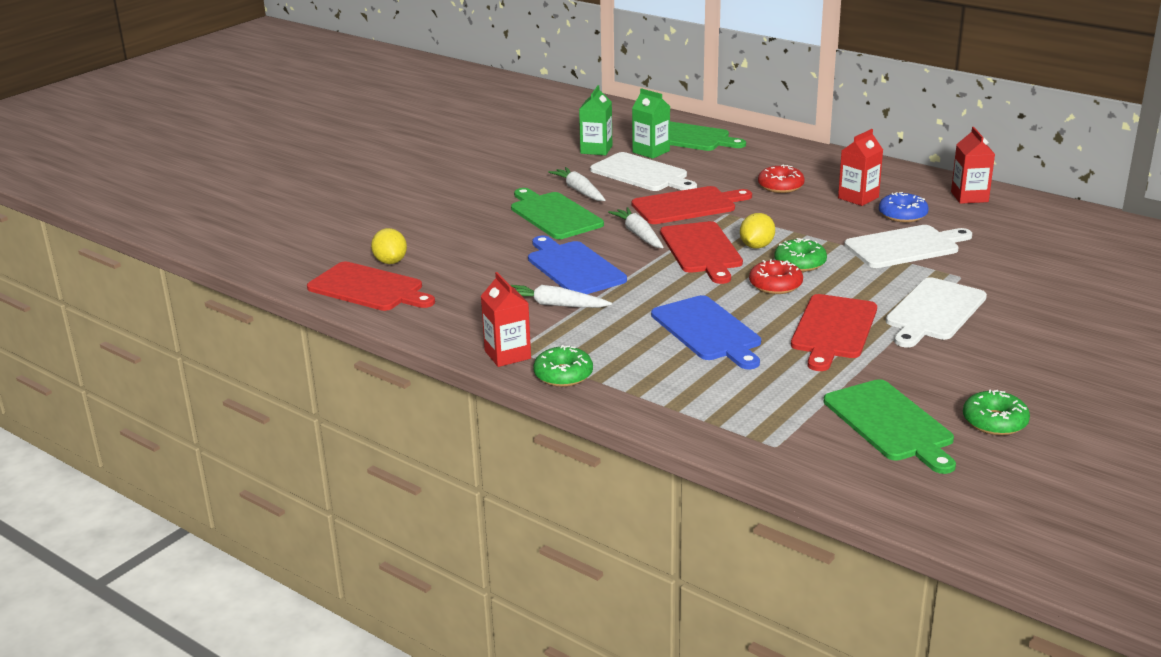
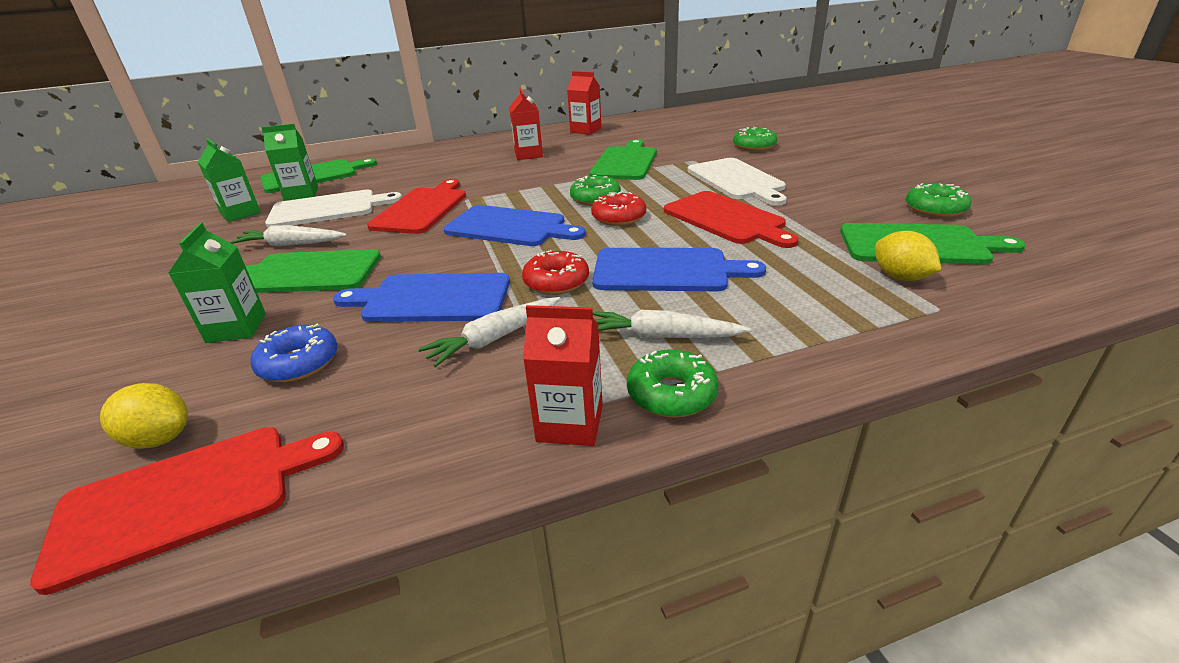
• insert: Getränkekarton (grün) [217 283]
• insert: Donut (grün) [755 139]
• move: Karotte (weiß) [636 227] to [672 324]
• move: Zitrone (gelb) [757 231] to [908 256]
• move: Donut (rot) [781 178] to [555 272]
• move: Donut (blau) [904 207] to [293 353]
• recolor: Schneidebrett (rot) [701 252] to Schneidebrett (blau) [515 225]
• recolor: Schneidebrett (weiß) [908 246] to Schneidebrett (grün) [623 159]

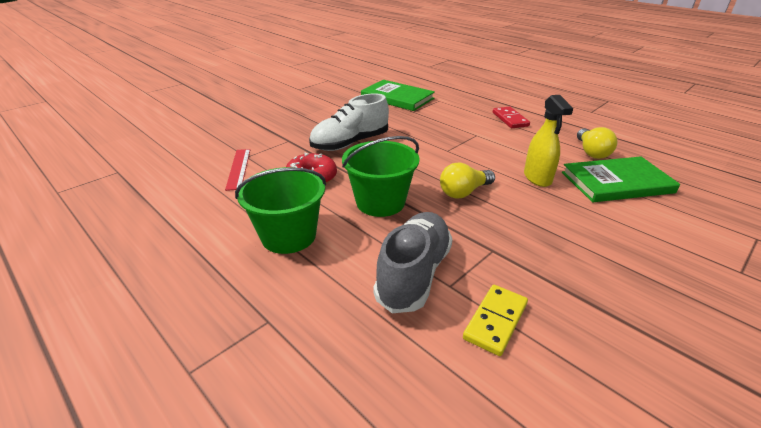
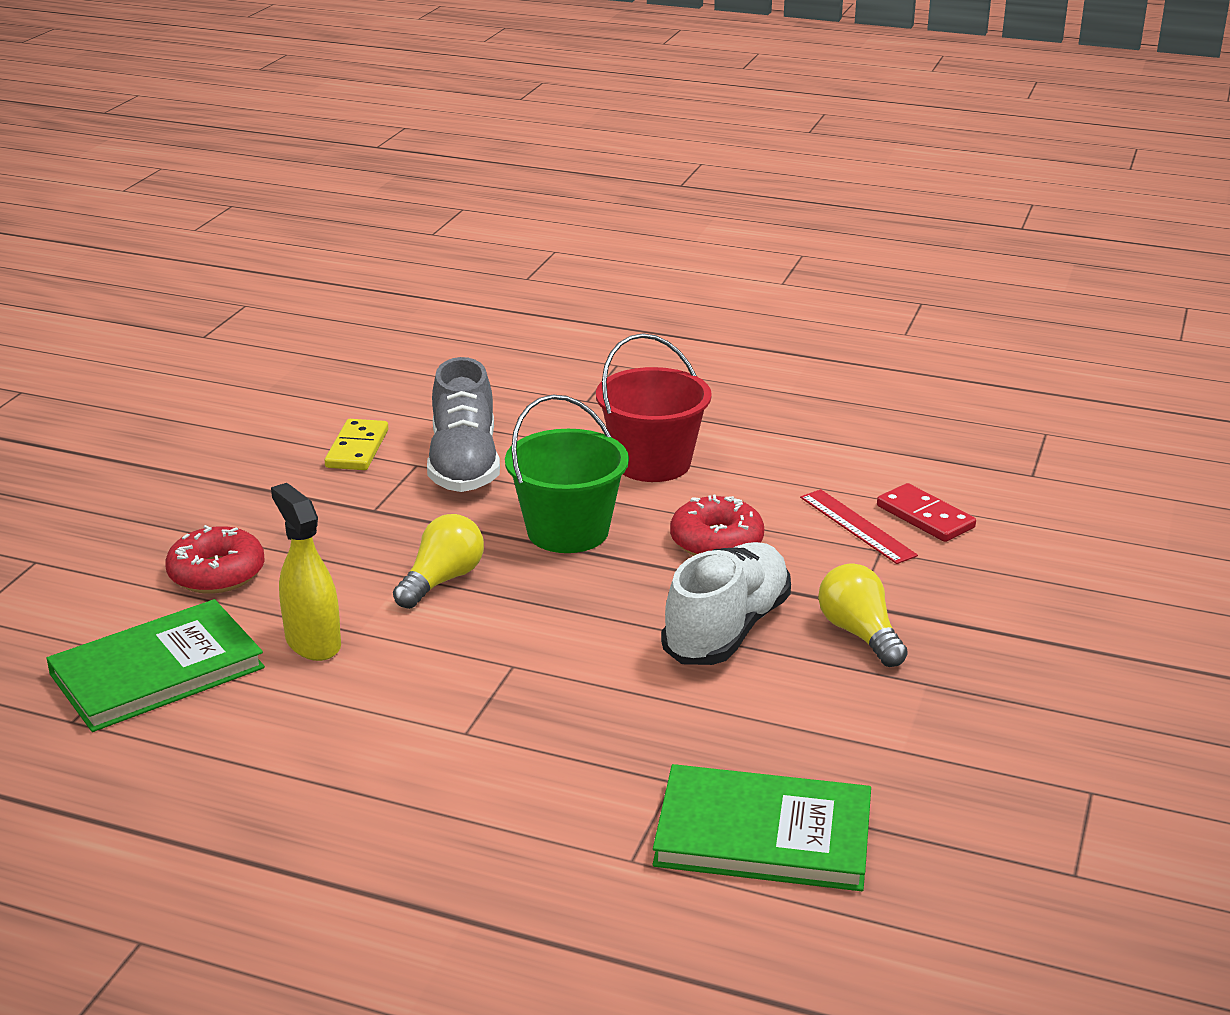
• insert: Donut (rot) [215 559]
• move: Dominostein (rot) [511 117] to [926 512]
• move: Glühbirne (gelb) [597 143] to [863 615]
• recolor: Eimer (grün) [280 210] to Eimer (rot) [654 407]

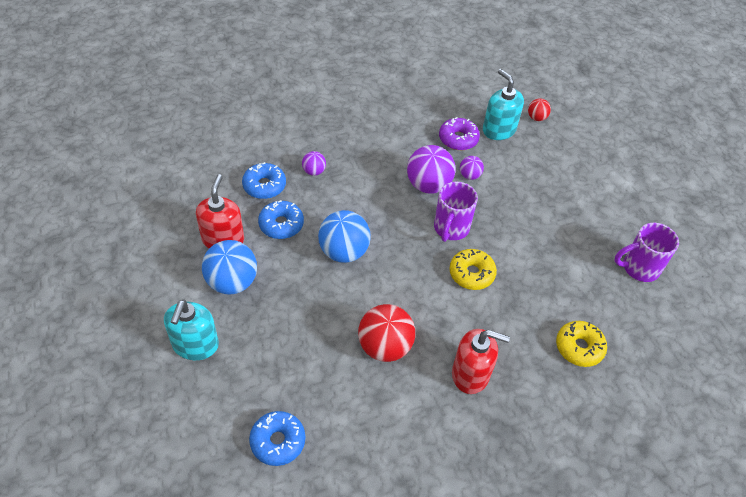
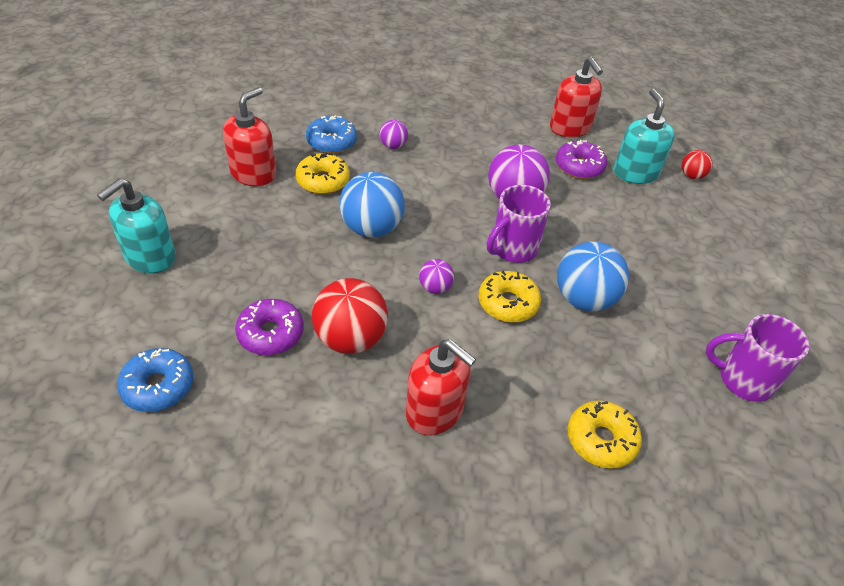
• insert: Donut (lila) [269 327]
• insert: Seifenspender (rot) [576 97]
• move: Ball (blau) [229 267] to [593 276]
• move: Ball (lila) [472 168] to [436 276]
• recolor: Donut (blau) [281 219] to Donut (gelb) [322 173]

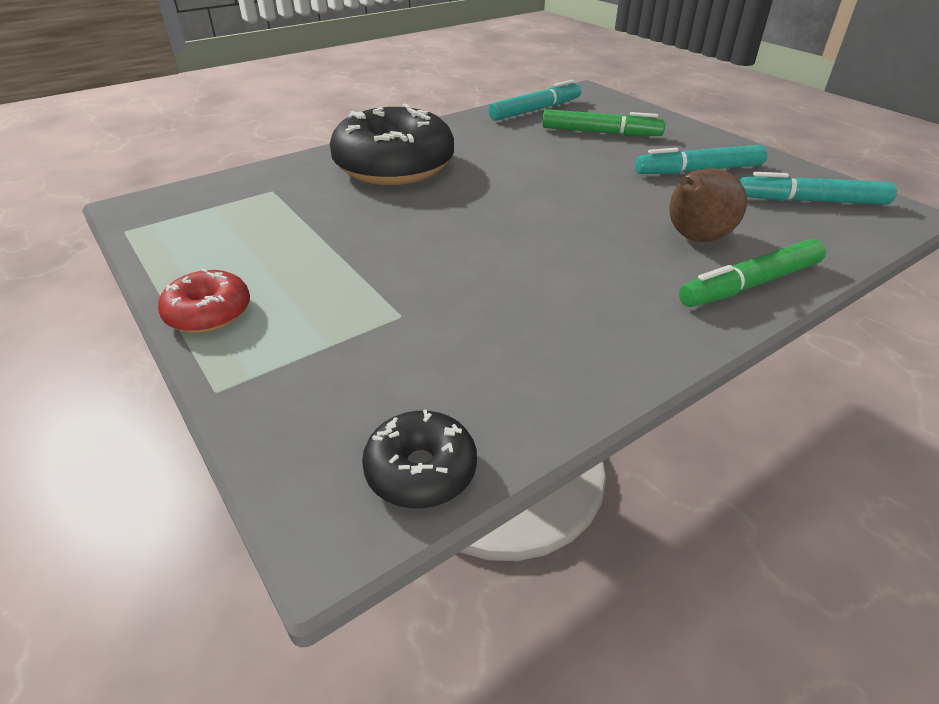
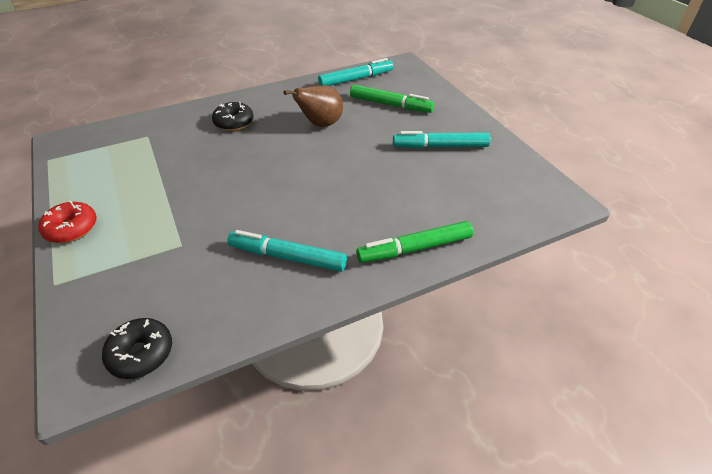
• move: Birne (braun) [708 205] to [313 106]
• move: Filzstift (türkis) [818 188] to [287 251]
• resize: Donut (schwarz) [392 144] = [233 116] x0.49

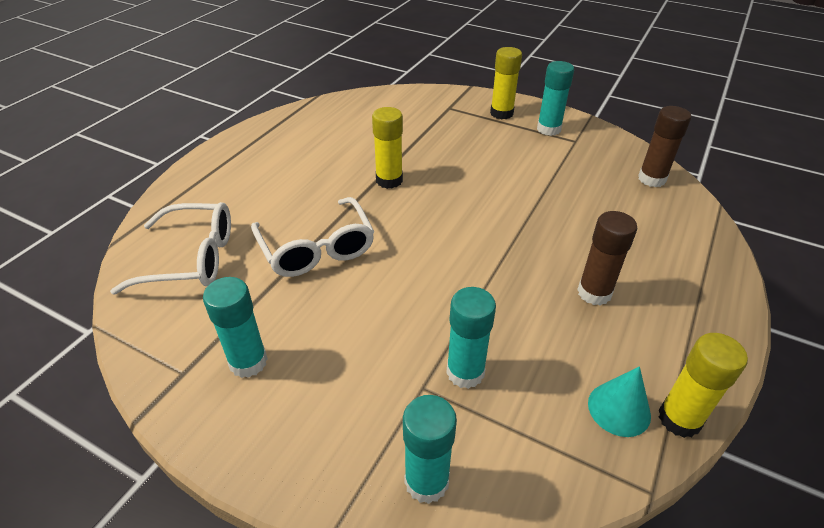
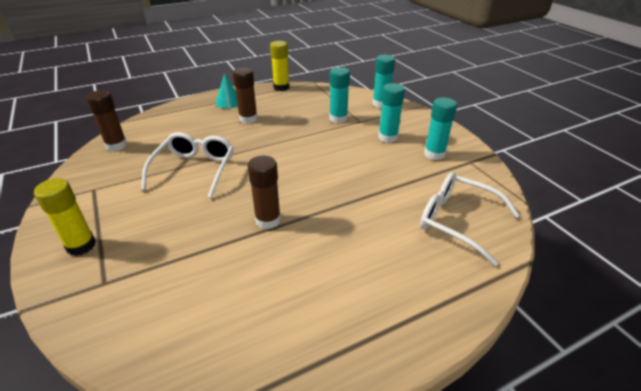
• move: Brille (weiß) [312 237] to [187 165]
• move: Klebestift (türkis) [555 98] to [391 113]
• move: Kegel (türkis) [619 401] to [227 91]
• recolor: Klebestift (gelb) [387 148] to Klebestift (braun) [264 192]

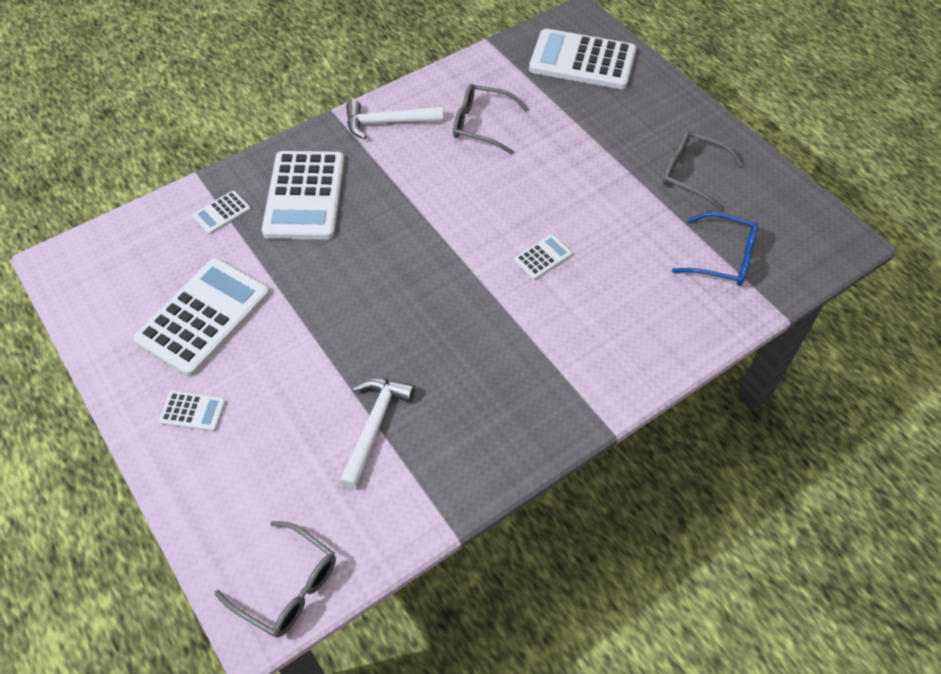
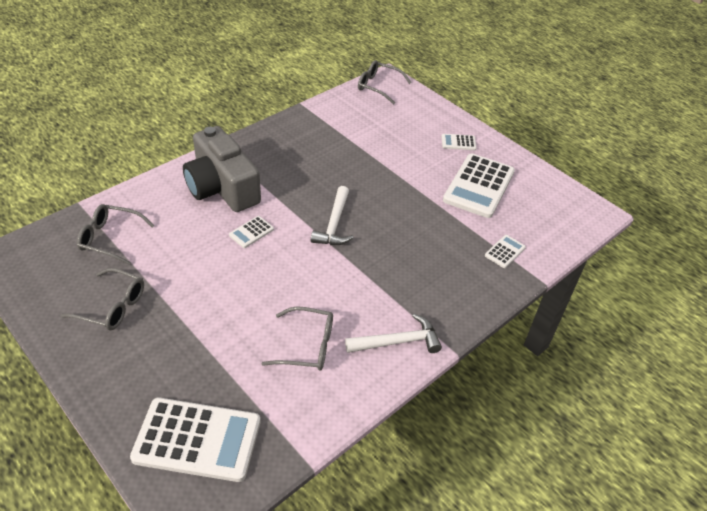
• delete: Taschenrechner (weiß) [303 195]
• insert: Kamera (grau) [222 169]
• move: Hammer (weiß) [377 433] to [332 215]
• recolor: Brille (blau) [715 249] to Brille (grau) [115 234]

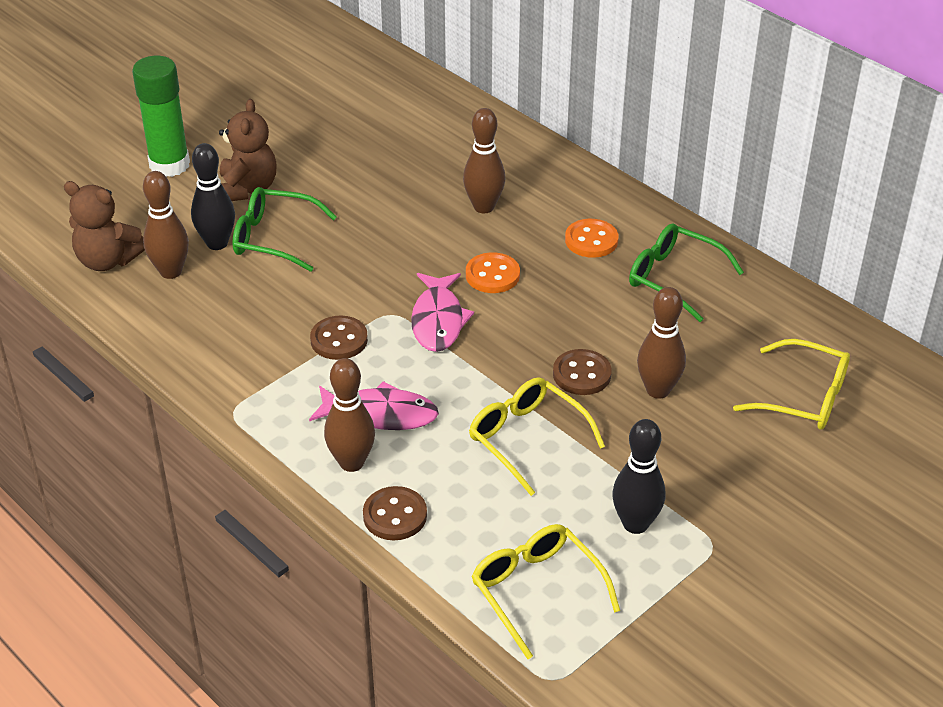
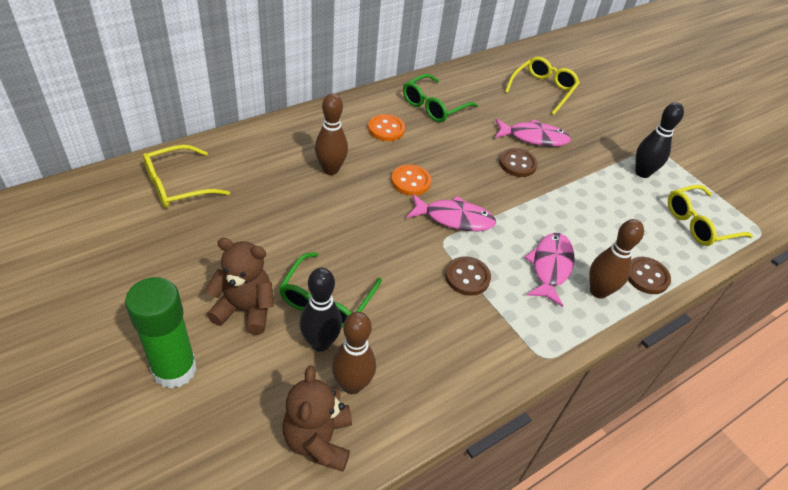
• move: Brille (gelb) [537 436] to [186 176]
• replace: Bowlingkegel (braun) [661 343] to Fisch (rosa) [533 132]
• rotate: Teddybär (braun) [104 226] = [317 419] 150 degrees clockwise

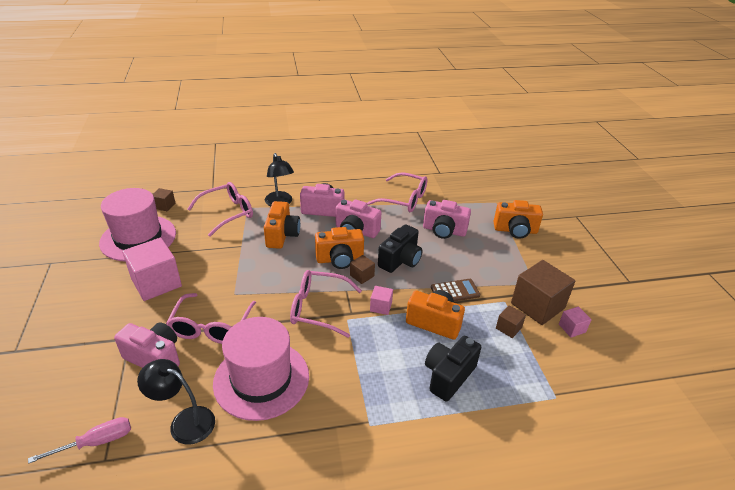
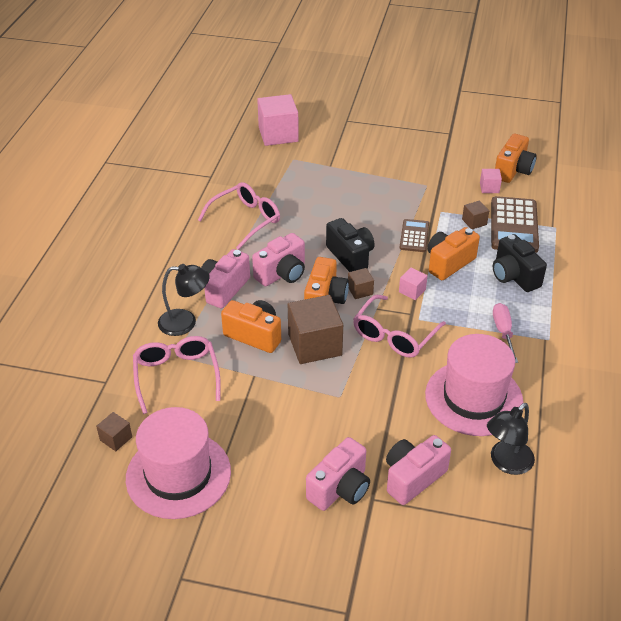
• delete: Brille (rosa) [211 318]
• insert: Taschenrechner (braun) [515 224]
• move: Schraubenzieher (rosa) [79 440] to [505 333]
• move: Kubus (rosa) [152 269] to [278 120]
• move: Kamera (rosa) [447 219] to [338 474]
• move: Kamera (orange) [518 219] to [516 158]
• move: Kubus (braun) [543 292] to [315 329]

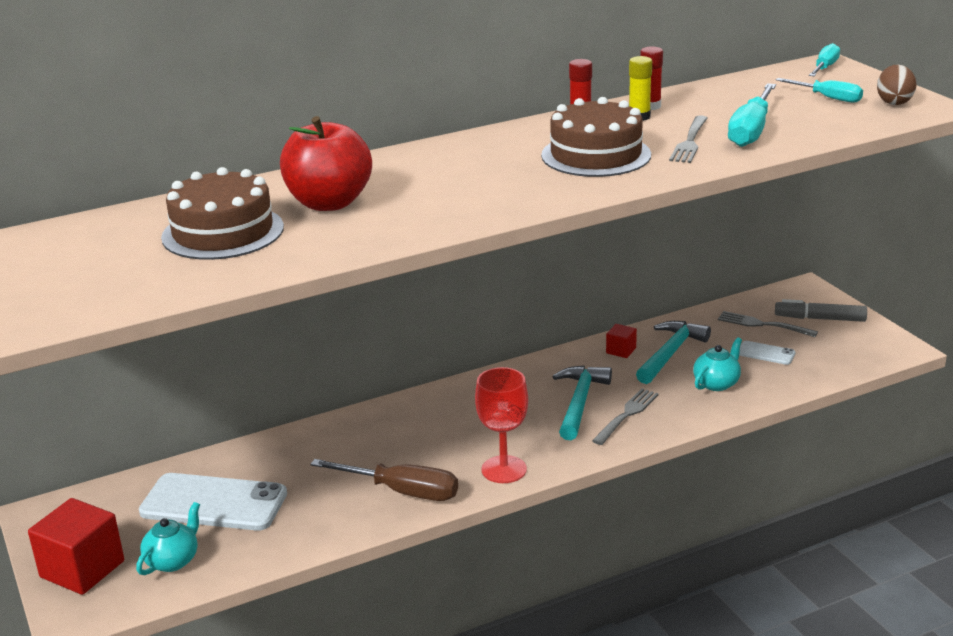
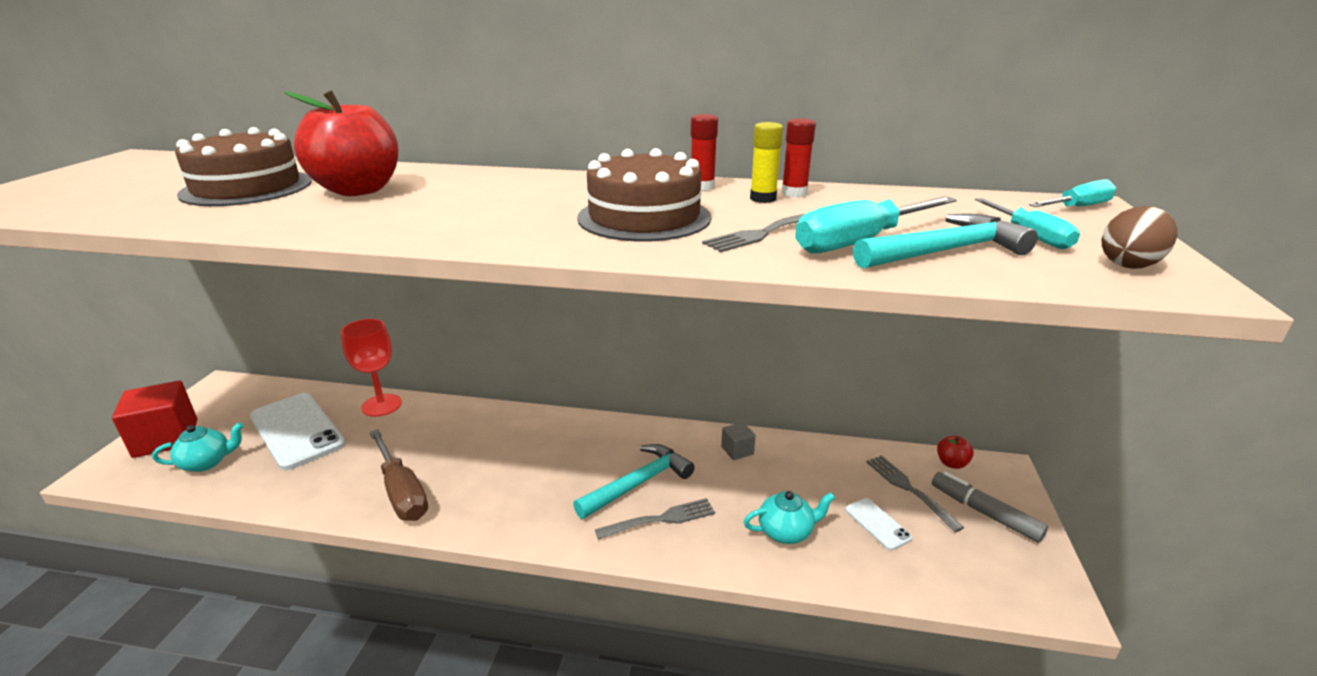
• insert: Apfel (rot) [955 452]
• move: Kelch (rot) [501 425] to [371 368]
• move: Hammer (türkis) [673 352] to [945 241]
• recolor: Kubus (rot) [621 341] to Kubus (grau) [738 441]

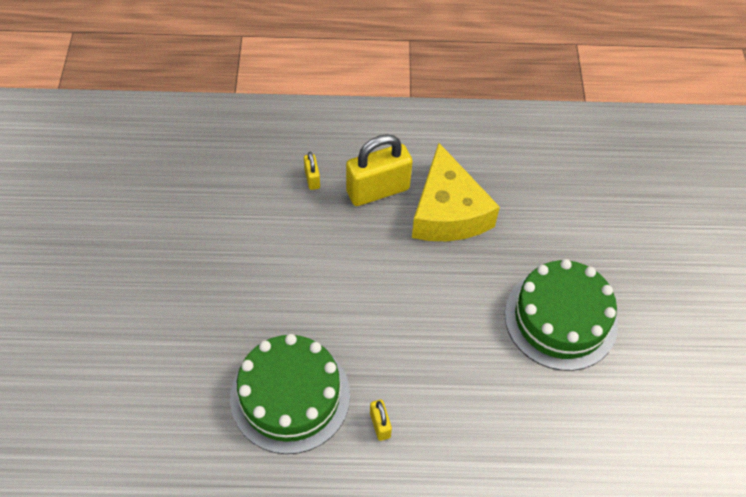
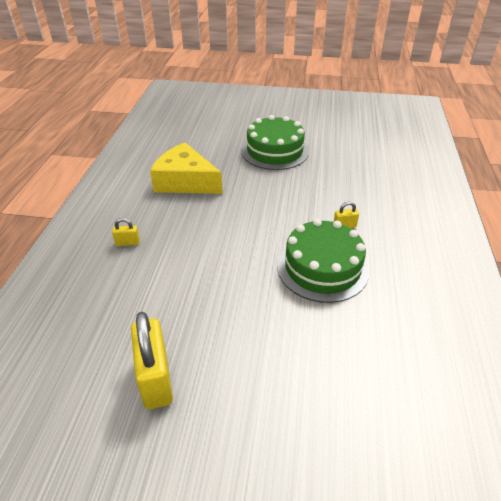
• move: Vorhängeschloss (gelb) [379 170] to [152 360]
• rotate: Käse (gelb) [456 192] = [186 168] 150 degrees counterclockwise

